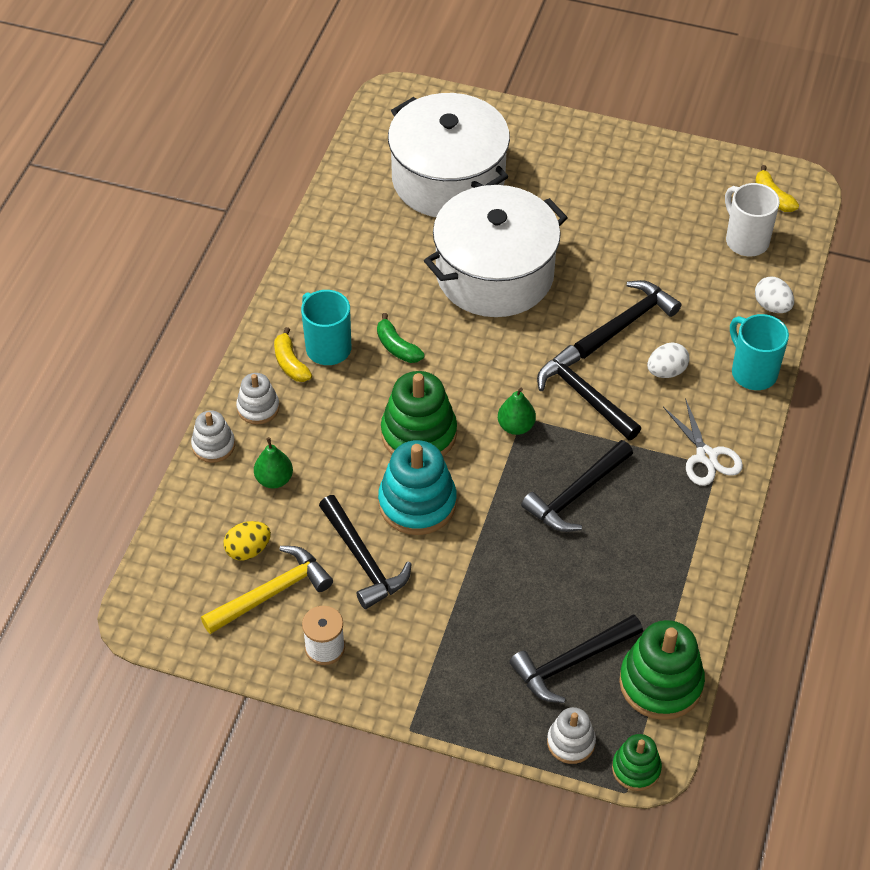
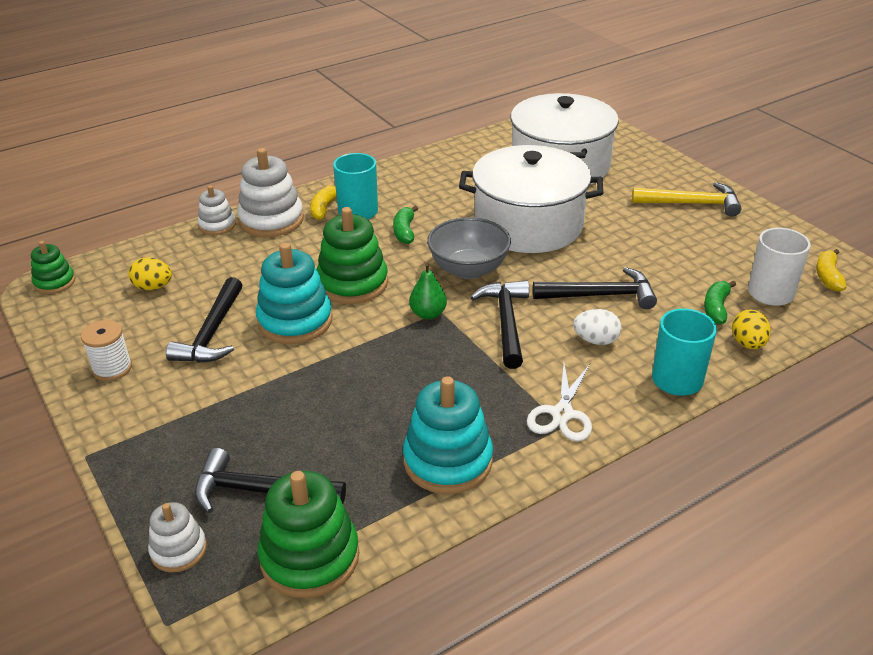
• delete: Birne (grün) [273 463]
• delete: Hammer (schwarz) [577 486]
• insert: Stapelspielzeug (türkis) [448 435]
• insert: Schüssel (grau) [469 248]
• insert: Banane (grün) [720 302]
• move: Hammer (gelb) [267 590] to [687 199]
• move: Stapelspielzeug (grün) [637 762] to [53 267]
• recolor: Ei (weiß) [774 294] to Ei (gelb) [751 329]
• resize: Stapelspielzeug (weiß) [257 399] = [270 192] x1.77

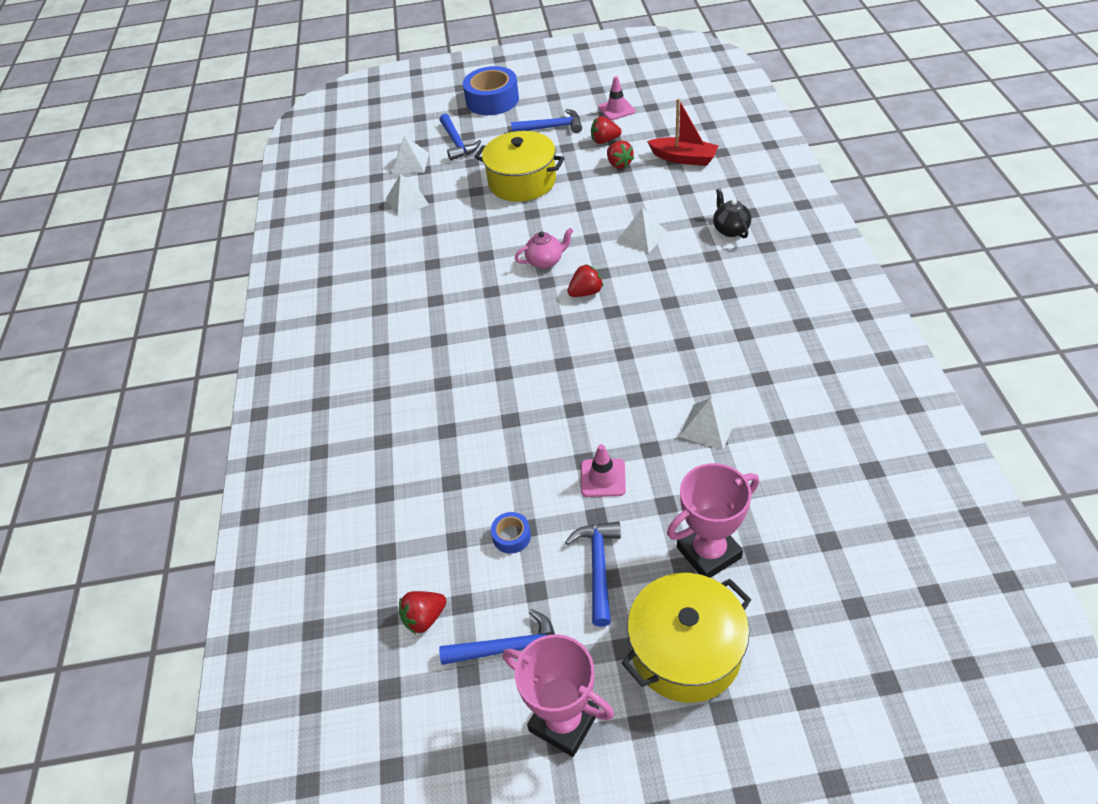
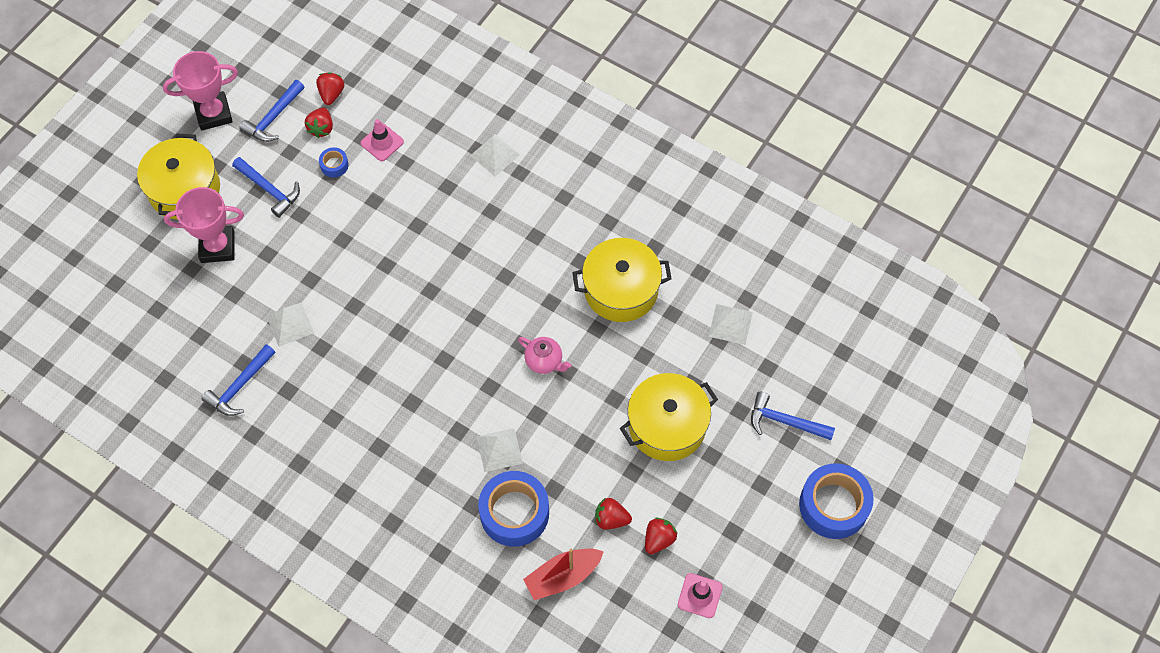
• delete: Teekanne (schwarz) [732 213]
• insert: Klebeband (blau) [513 509]
• insert: Kochtopf (gelb) [622 280]
• move: Pyramide (weiß) [410 155] to [495 155]
• move: Hammer (blau) [546 121] to [238 380]
• move: Erdbeere (rot) [585 280] to [319 123]
• move: Leitkegel (rosa) [603 470] to [382 140]
• rotate: Teekanne (rosa) [544 248] = [545 355] 75 degrees counterclockwise
• rotate: Pokal (rosa) [713 520] = [204 225] 75 degrees clockwise

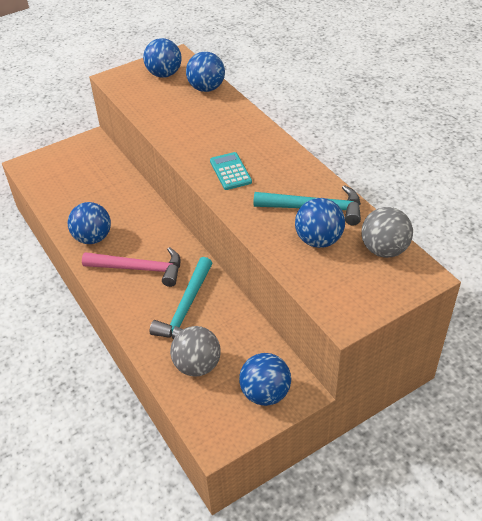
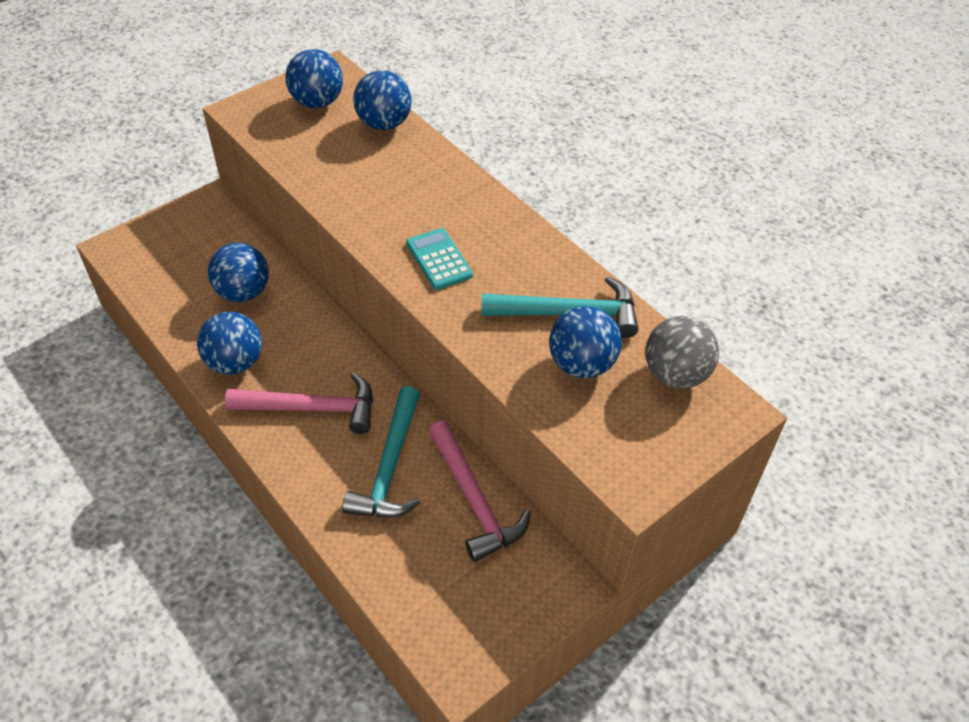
• delete: Ball (grau) [195 351]
• insert: Hammer (rosa) [479 491]
• move: Ball (blau) [265 379] to [238 272]

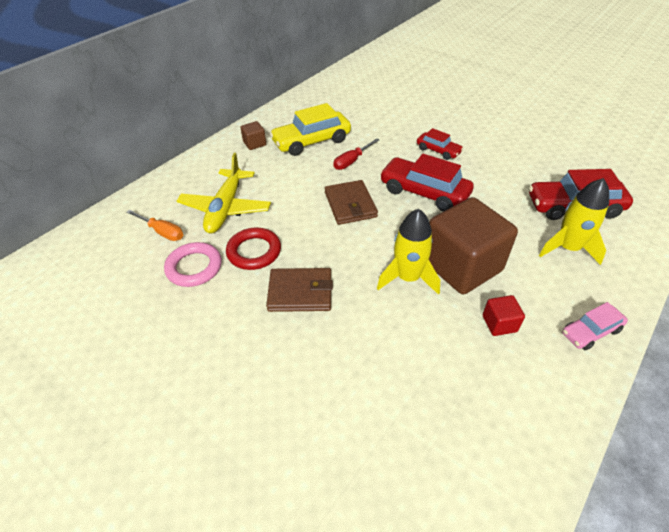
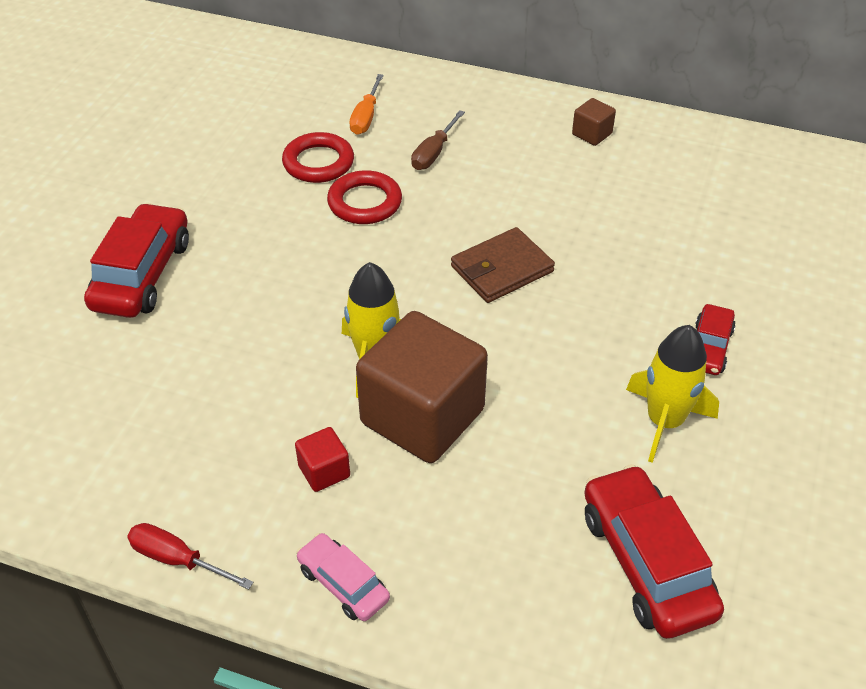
• delete: Geldbörse (braun) [299 290]
• delete: Auto (gelb) [310 129]
• move: Schraubenzieher (rot) [356 154] to [190 556]
• move: Auto (rot) [427 183] to [136 260]
• move: Rakete (gelb) [574 221] to [672 394]
• replace: Flugzeug (gelb) [224 193] to Schraubenzieher (braun) [438 140]
• recolor: Ring (rosa) [193 264] to Ring (rot) [318 157]

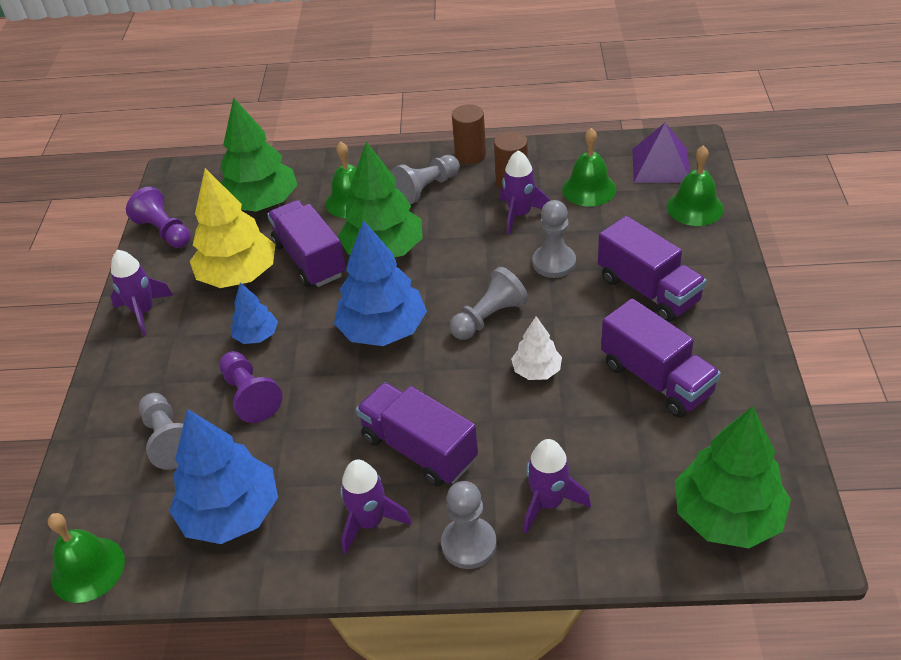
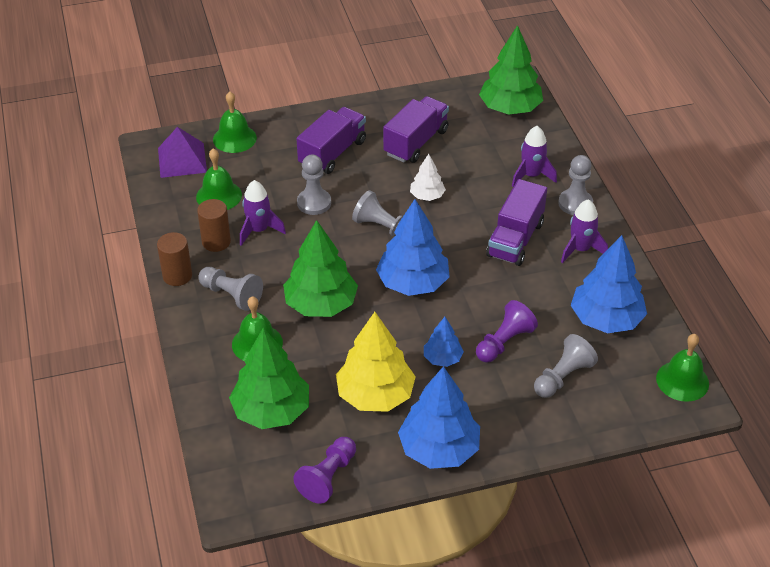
• delete: Lastwagen (lila) [306 243]
• replace: Rakete (lila) [141 293] to Baum (blau) [439 417]

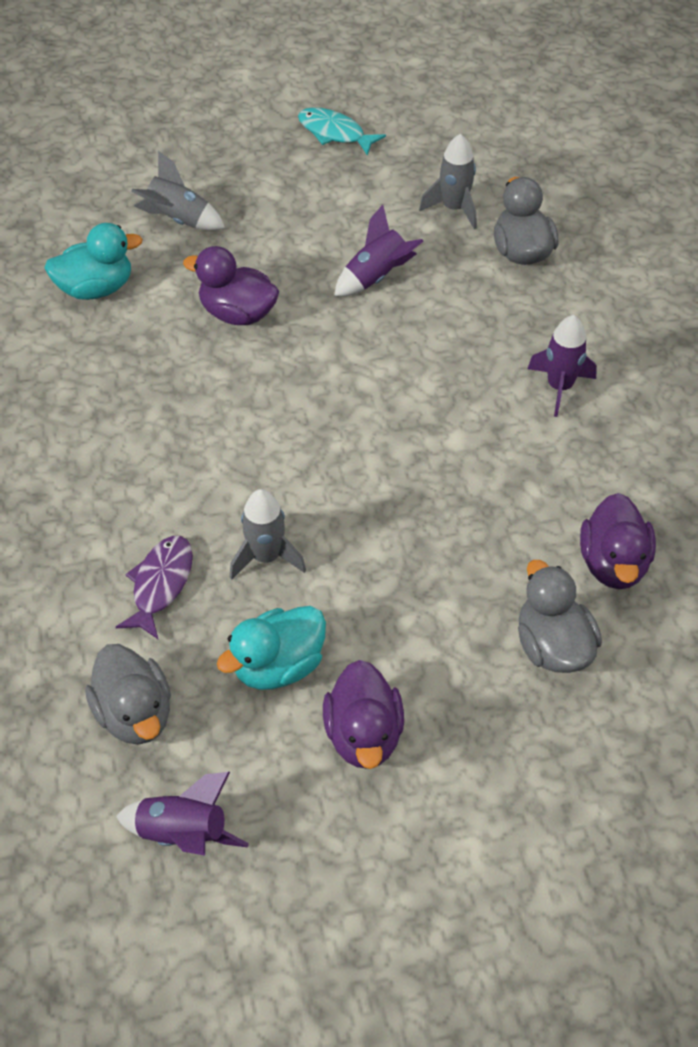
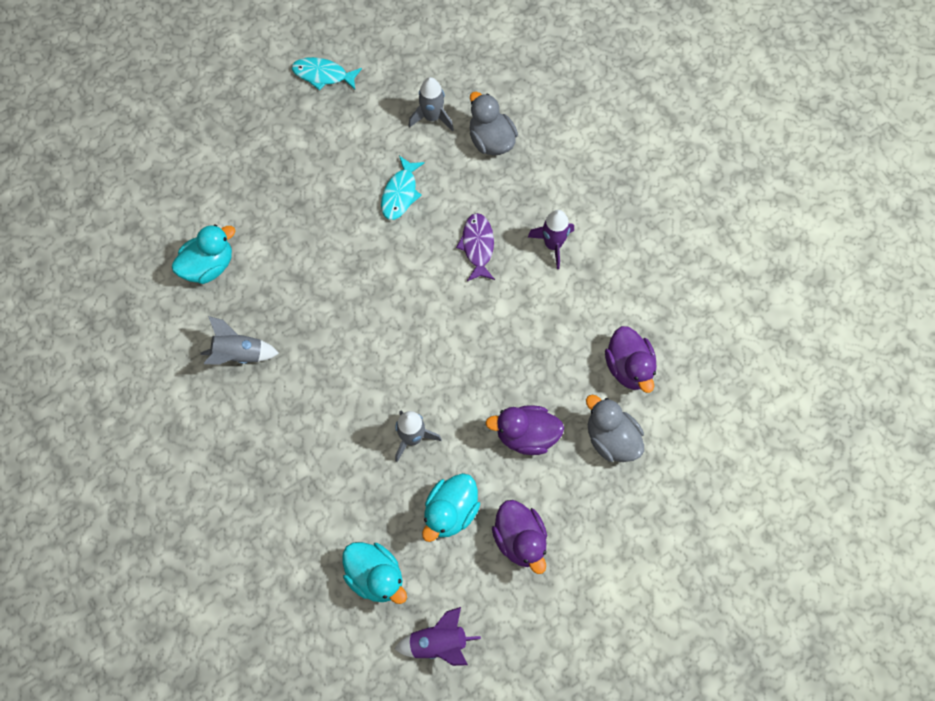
• move: Fisch (lila) [154 588] to [475 247]
• move: Rakete (grau) [178 191] to [239 340]
• move: Ente (lila) [231 285] to [524 430]
• replace: Rakete (lila) [379 251] to Fisch (türkis) [403 188]
• recolor: Ente (grau) [128 694] to Ente (türkis) [375 573]

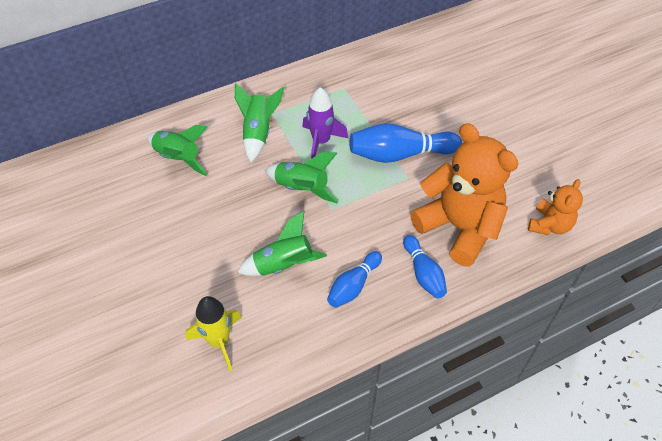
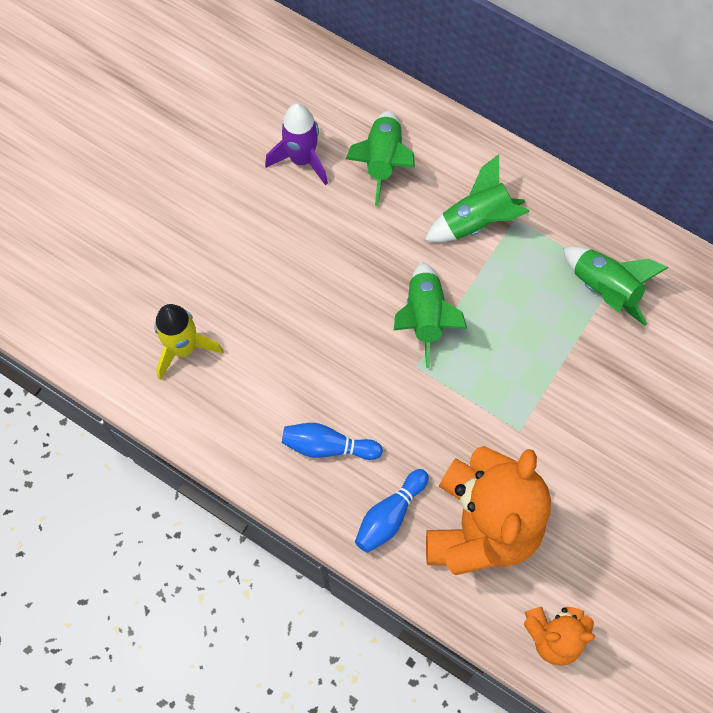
• delete: Bowlingkegel (blau) [406 143]
• move: Rakete (grün) [282 243] to [616 286]
• move: Rakete (lila) [325 123] to [296 144]

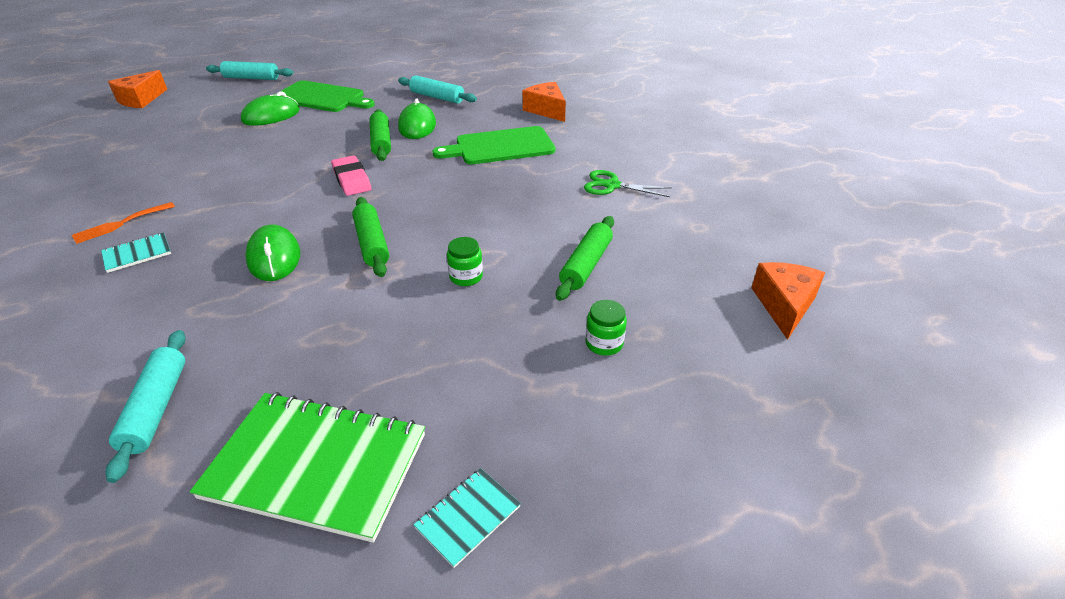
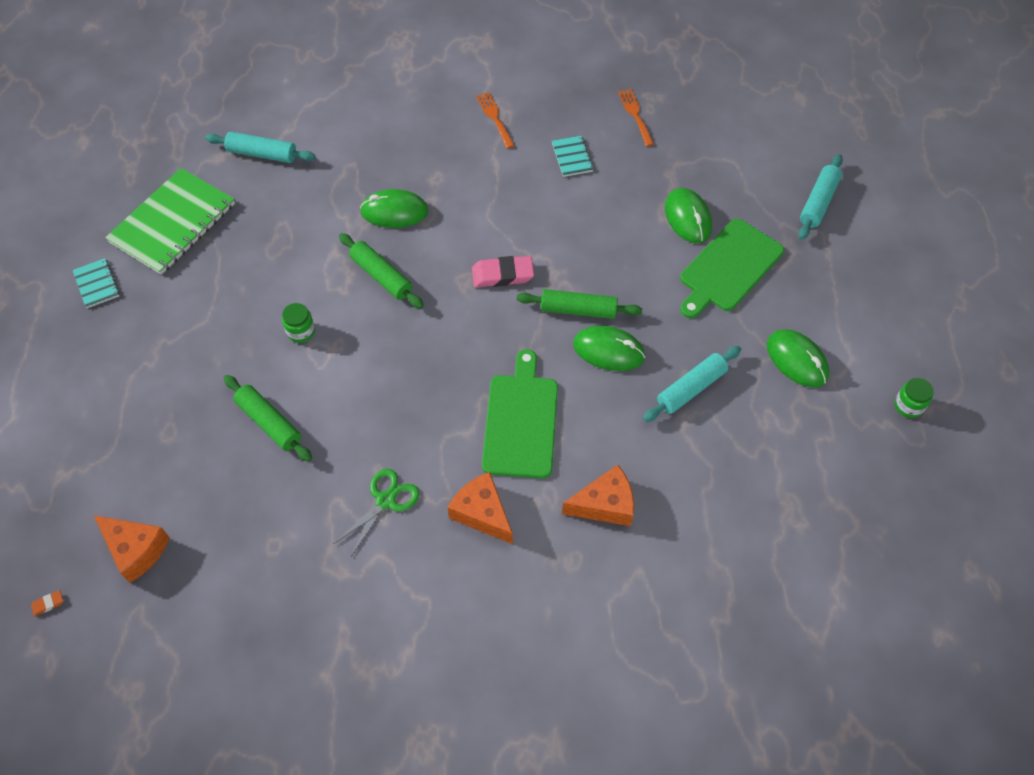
• insert: Radiergummi (orange) [47 603]
• insert: Gabel (orange) [636 118]
• insert: Computermaus (grün) [798 358]
• move: Notizbuch (türkis) [136 252] to [573 156]
• move: Käse (orange) [137 89] to [480 508]
• move: Einmachglas (grün) [606 328] to [914 398]
• rotate: Nudelholz (grün) [370 237] = [381 271] 45 degrees clockwise

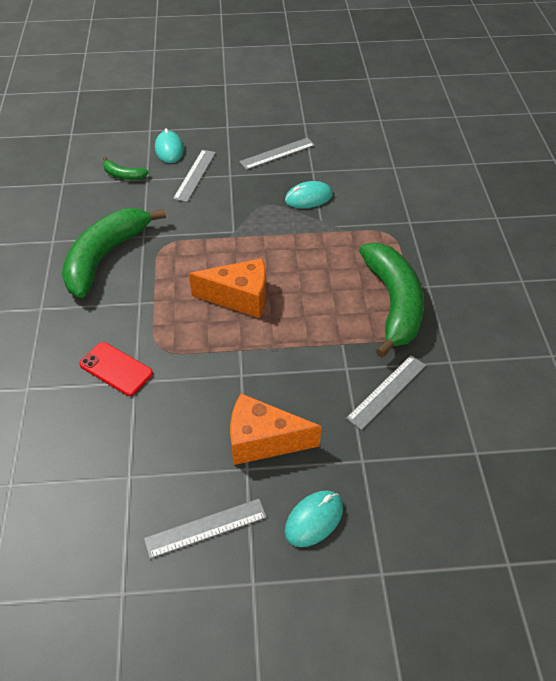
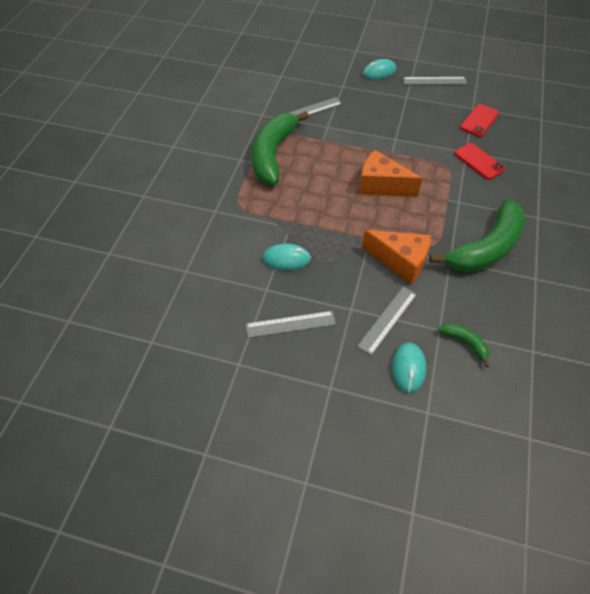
• insert: Handy (rot) [479 120]
• move: Käse (orange) [275 429] to [396 257]

